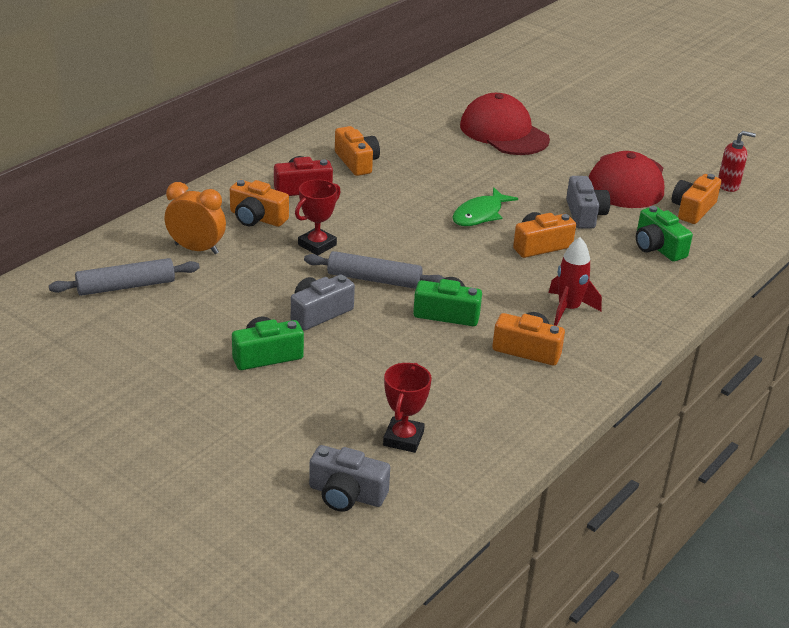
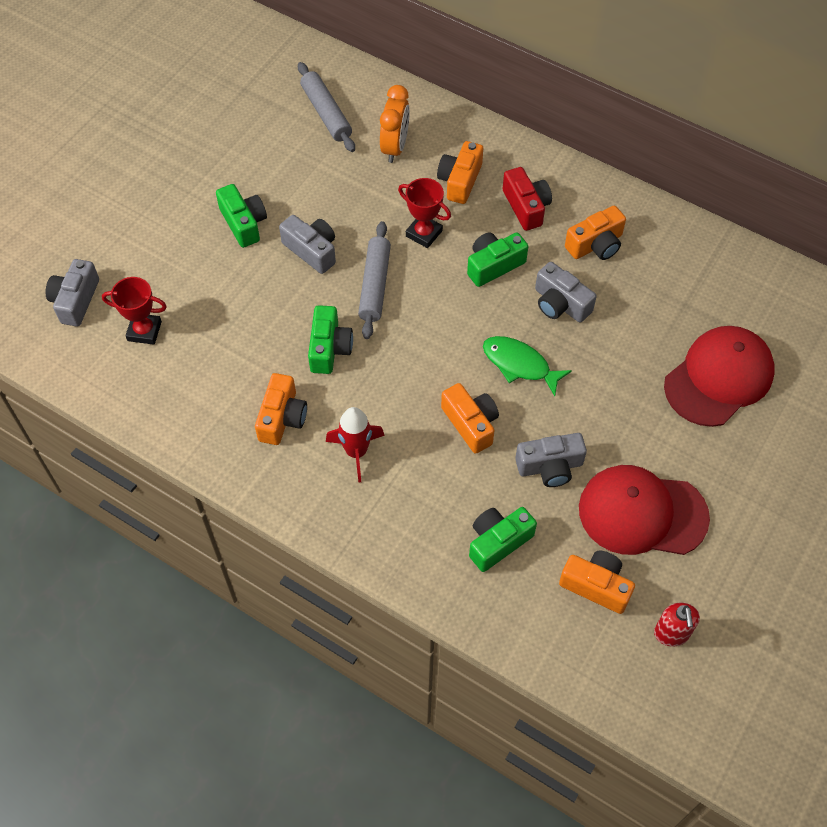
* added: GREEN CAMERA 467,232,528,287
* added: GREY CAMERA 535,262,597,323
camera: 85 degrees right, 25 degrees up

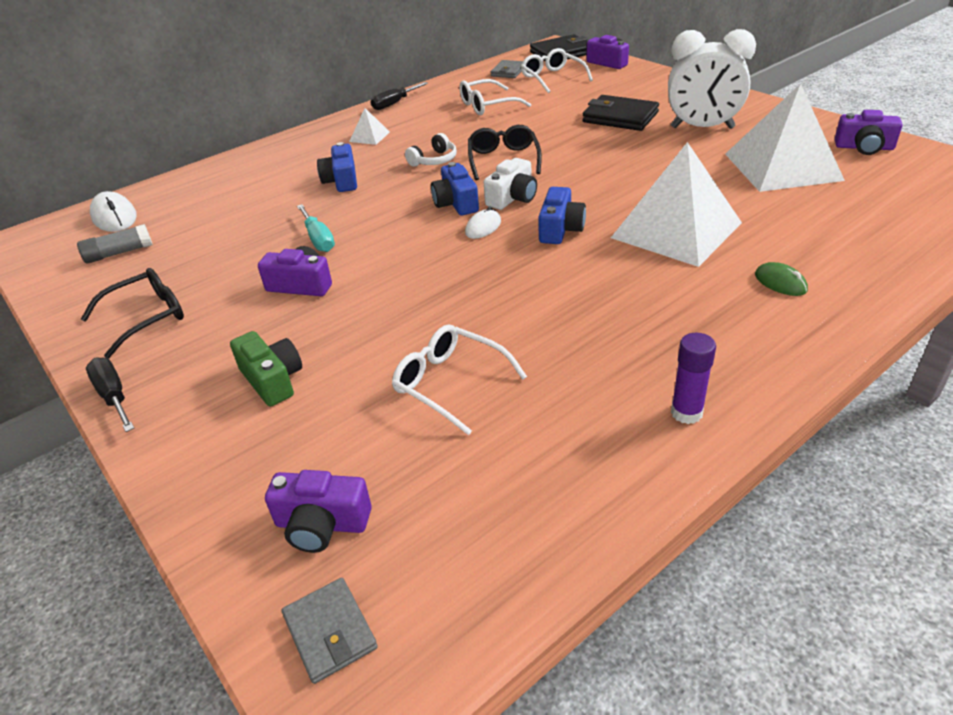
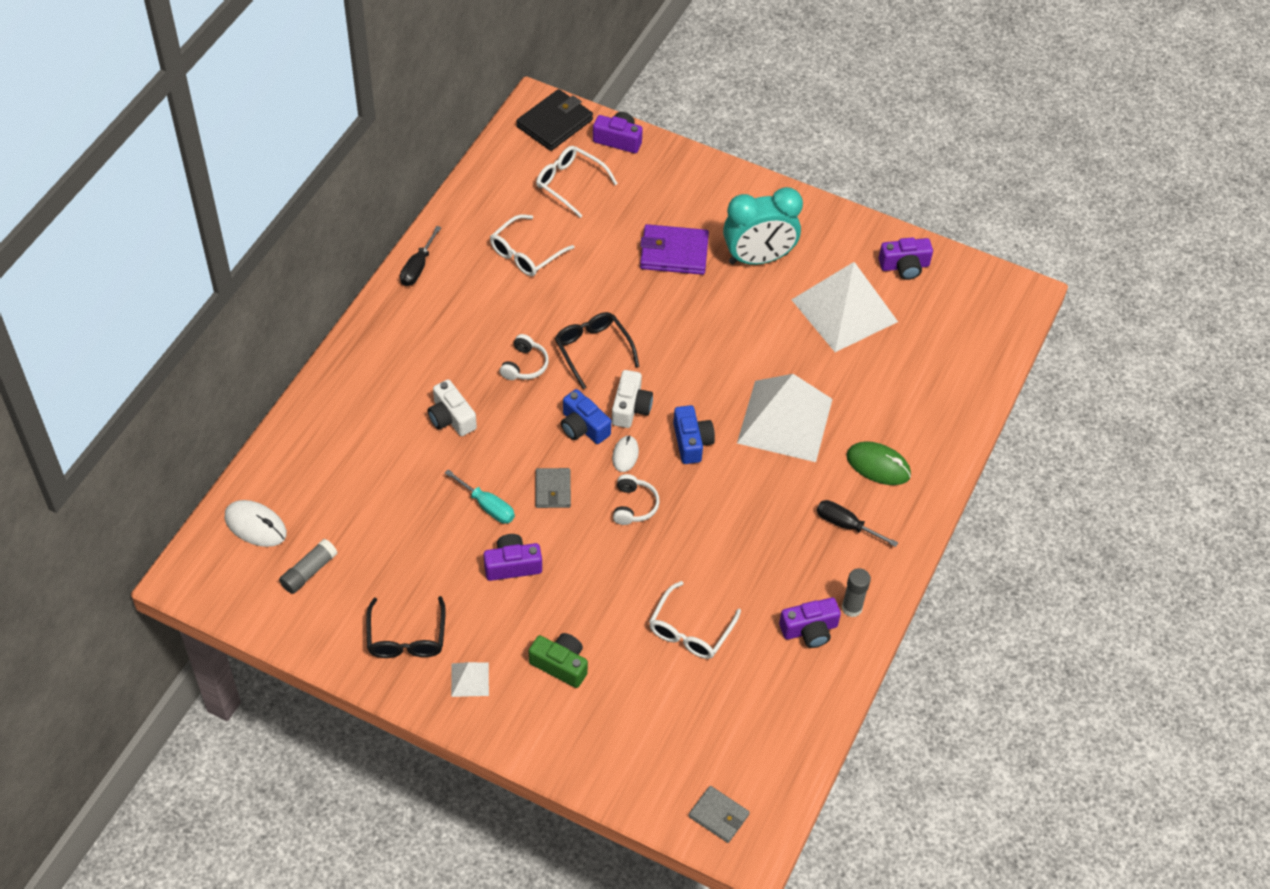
* turned: BLACK GLASSES 81,268,184,358 = 366,596,446,658 150 degrees clockwise
* recoloured: BLUE CAMERA 317,142,357,192 to WHITE CAMERA 428,379,477,436
* moved: WHITE PYRAMID 349,108,390,145 to 451,662,489,697
* moved: GREY WALLET 491,60,523,78 to 535,468,571,508
* added: WHITE HEADPHONES 613,474,660,525
* recoloured: BLACK WALLET 582,95,659,131 to PURPLE WALLET 640,224,709,275
* turned: WHITE GLASSES 392,324,527,435 = 649,581,741,659 75 degrees counterclockwise
* recoloured: WHITE CLOCK 668,29,756,129 to TURQUOISE CLOCK 723,187,803,265
* moved: PURPLE CAMERA 265,470,372,553 to 779,598,841,648
* moved: BLACK SCREWDRIVER 86,357,134,432 to 817,500,898,547
* recoloured: PURPLE GLUE STICK 671,332,716,424 to GREY GLUE STICK 842,568,871,617
* resized: GREEN MOUSE 755,262,808,296 = 846,441,911,485 x1.59
camera: 30 degrees left, 15 degrees up

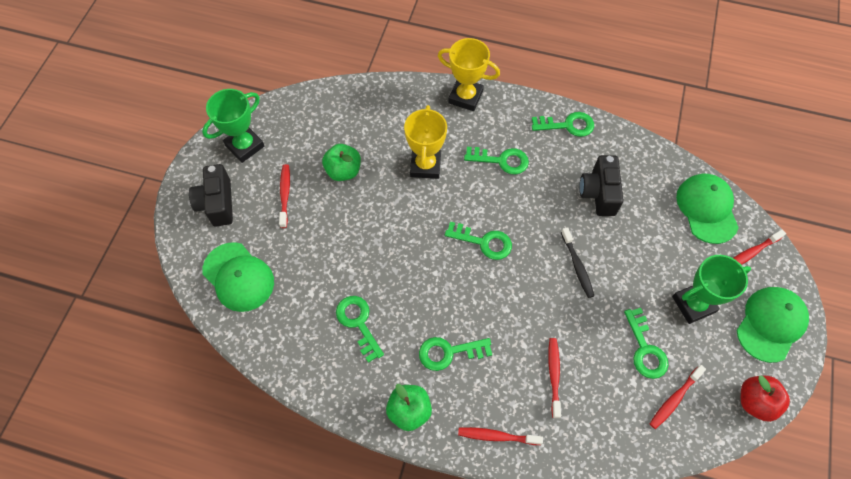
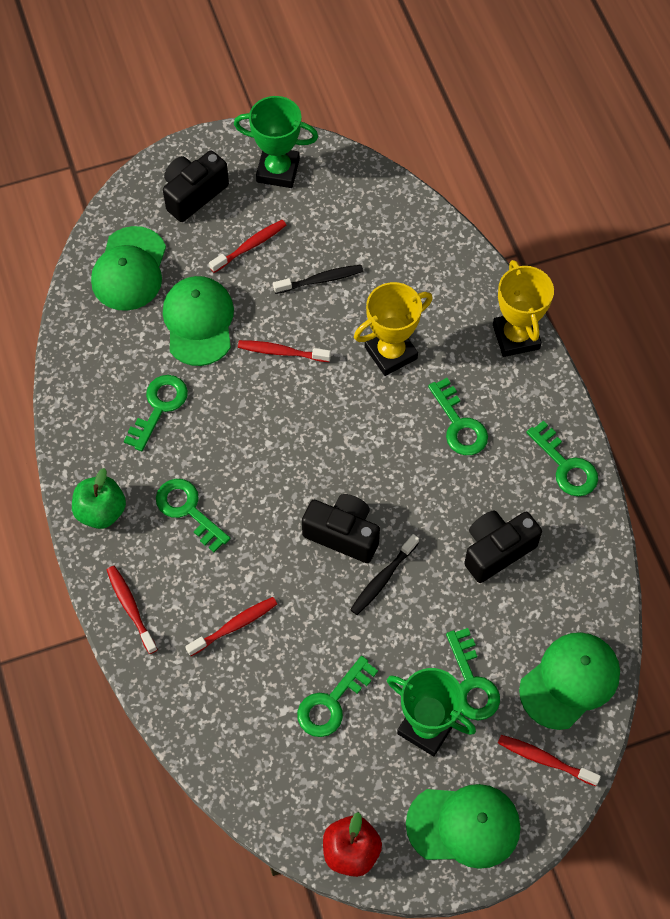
* added: GREEN CAP 163,276,234,366
* moved: RED TOOTHBRUSH 650,365,706,429 to 238,340,331,362
* replaced: GREEN APPLE 322,144,361,181 to BLACK TOOTHBRUSH 273,265,363,294
* added: BLACK CAMERA 302,494,380,563
* moved: GREEN KEY 445,222,512,260 to 446,628,500,720
camera: 55 degrees right, 0 degrees up

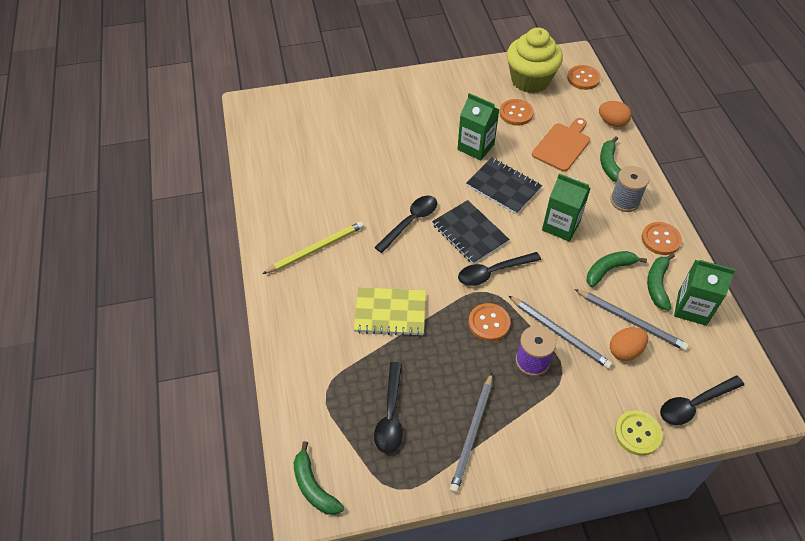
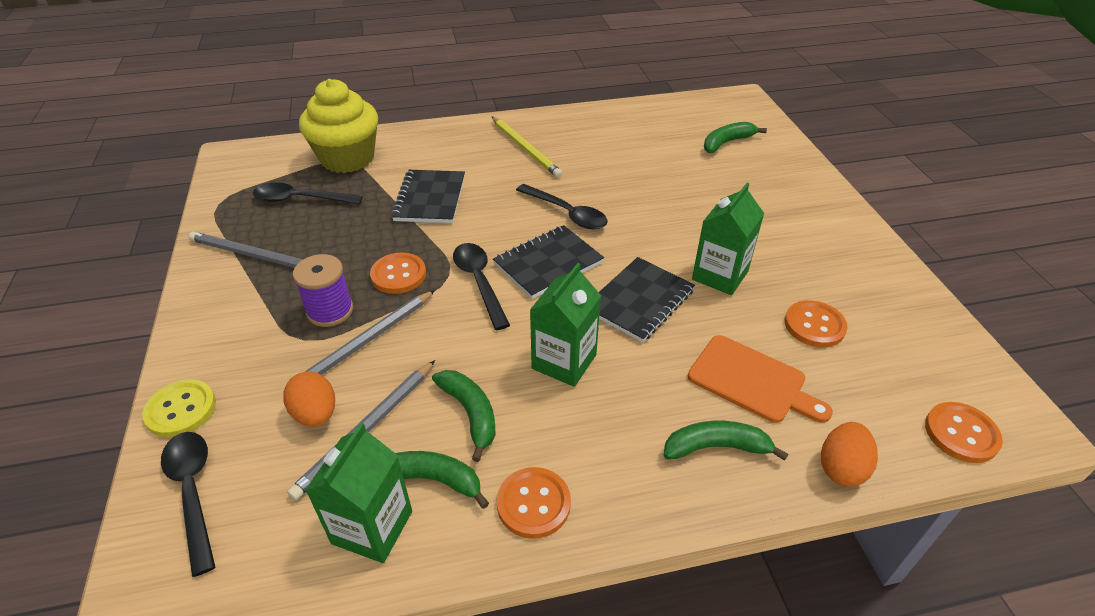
* moved: YELLOW CUPCAKE 507,28,563,93 to 299,79,378,173
* recoloured: YELLOW NOTEBOOK 353,287,426,336 to BLACK NOTEBOOK 391,170,465,223
* moved: GREEN BANANA 294,441,344,515 to 704,122,767,153
* removed: GREY SPOOL 610,166,649,212
camera: 90 degrees right, 10 degrees down

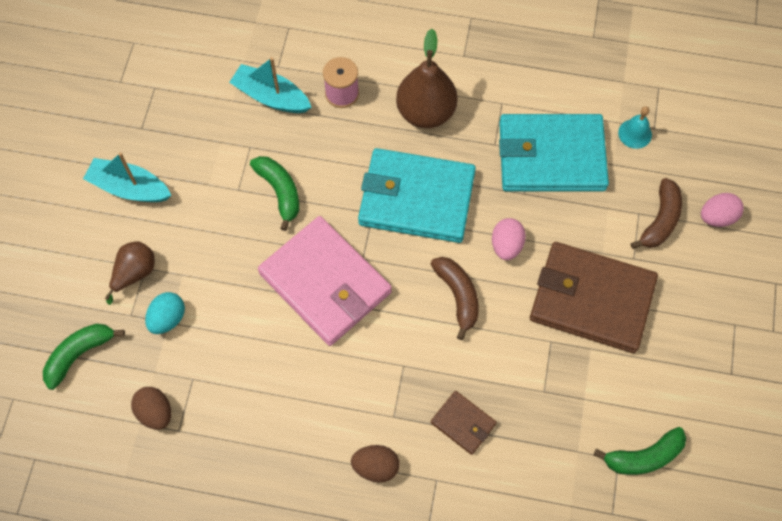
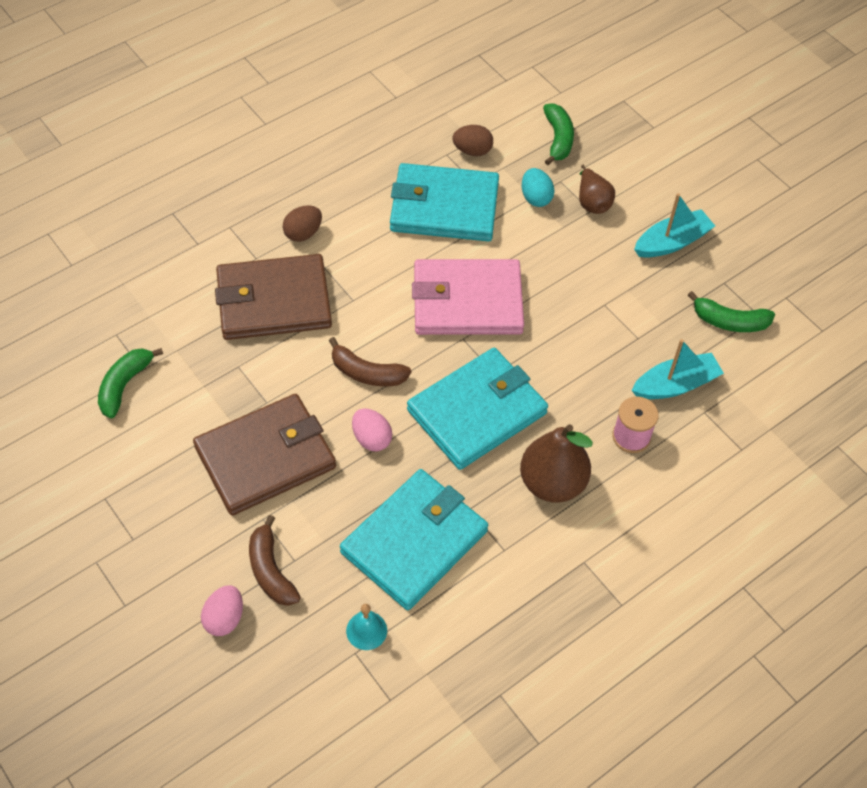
* resized: BROWN WALLET 431,391,497,455 = 215,254,332,340 x2.17
* added: TURQUOISE WALLET 390,163,499,241
* moved: GREEN BANANA 250,156,299,231 to 688,291,775,332
camera: 130 degrees right, 10 degrees down

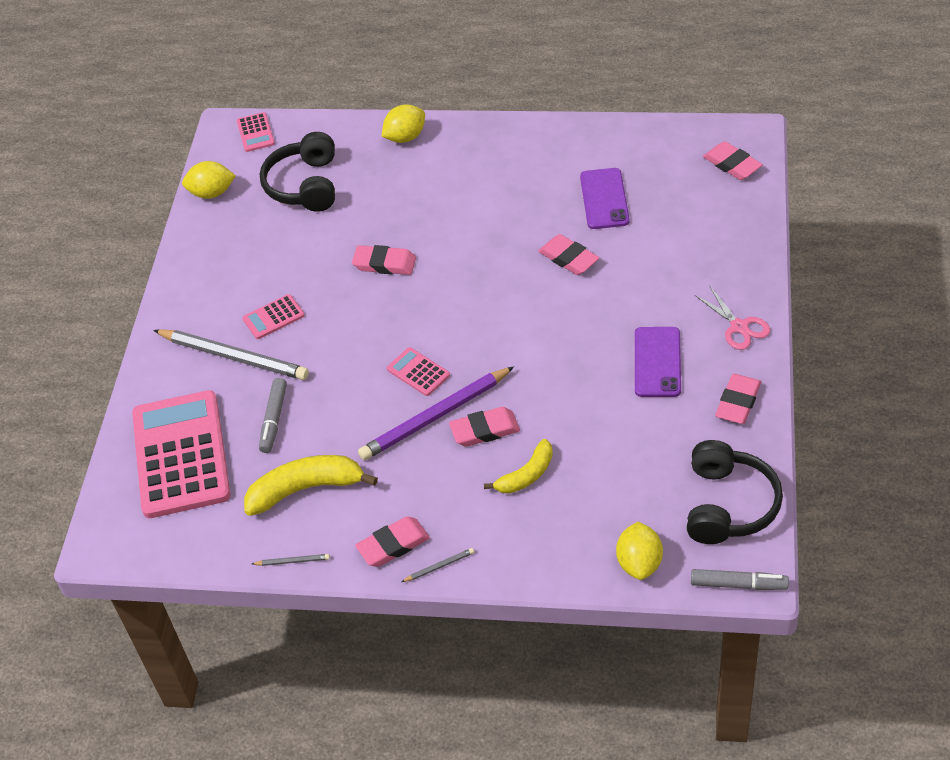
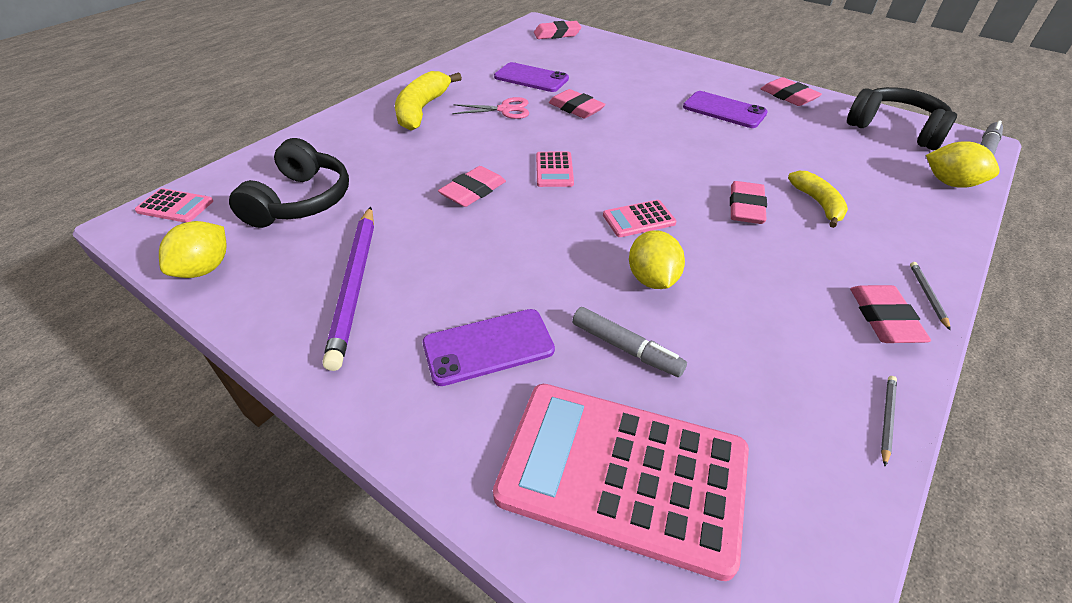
* turned: BLACK HEADPHONES 260,132,335,212 = 229,138,349,228 105 degrees counterclockwise
* moved: PURPLE PENCIL 358,366,514,460 to 323,206,374,371
* moved: YELLOW BANANA 244,455,378,516 to 395,71,462,131
* replaced: GREY PENCIL 153,329,309,380 to PURPLE PHONE 423,309,555,386
* moved: PINK SCISSORS 695,287,770,350 to 452,97,529,119
* moved: PINK CALCULATOR 243,294,305,339 to 536,151,574,187
* turned: PINK ERASER 538,234,599,275 = 549,89,606,119 60 degrees clockwise
* moved: YELLOW LEMON 381,104,425,143 to 629,230,685,289
camera: 65 degrees left, 5 degrees down

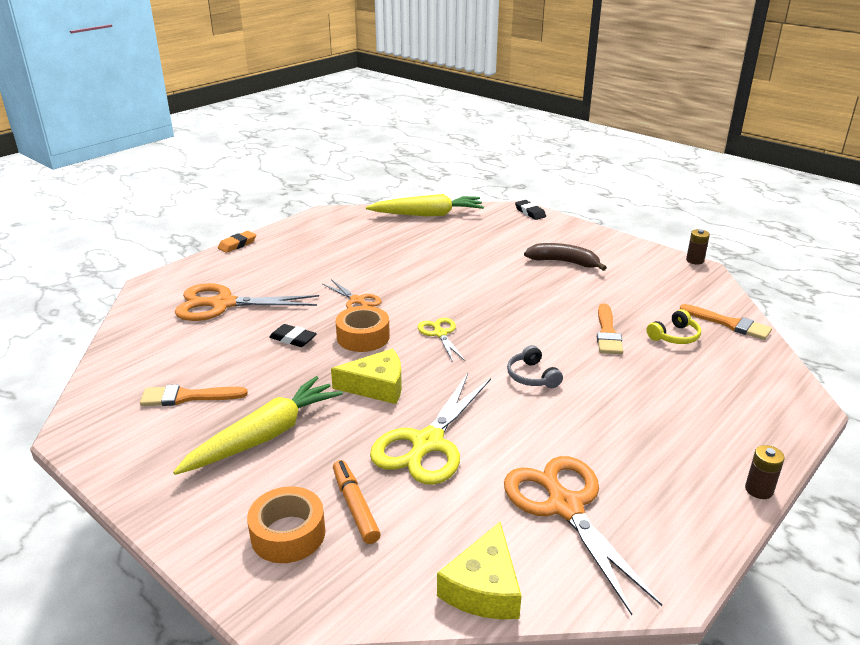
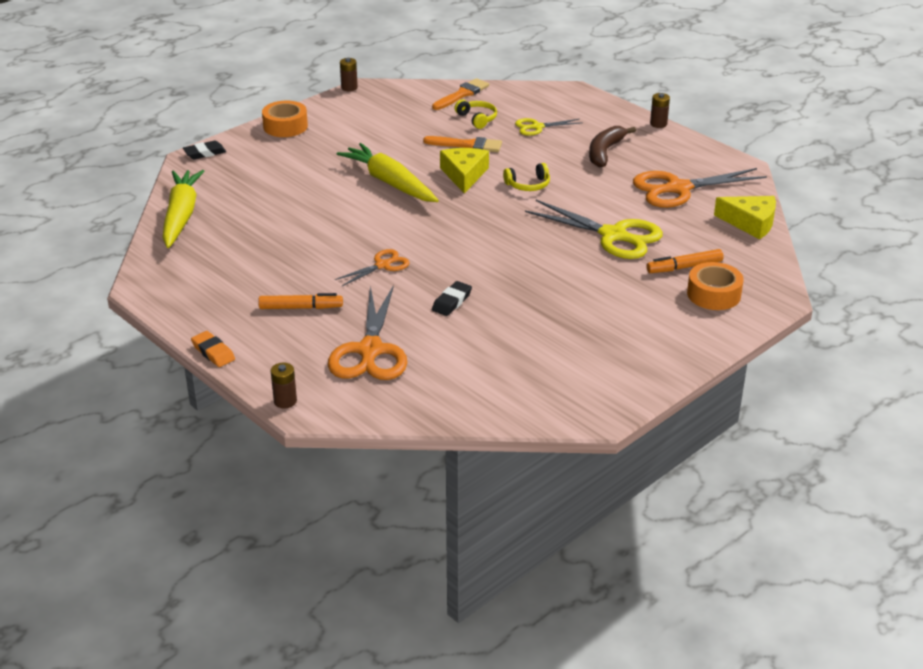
* added: ORANGE MARKER 258,293,343,309
* moved: ORANGE TAPE 336,306,390,352 to 262,100,308,137
* added: BROWN BATTERY 271,363,297,408
* moved: YELLOW CARROT 173,376,343,475 to 337,143,439,202
* moved: YELLOW CHEESE 331,349,402,404 to 440,148,489,193
* recoloured: GREY HEADPHONES 507,345,563,388 to YELLOW HEADPHONES 503,163,550,191
* moved: YELLOW SCISSORS 417,318,465,362 to 515,118,581,136
* moved: BROWN BANANA 524,243,607,271 to 589,126,636,168
* removed: ORANGE BRUSH 140,385,248,406
camera: 85 degrees left, 5 degrees up

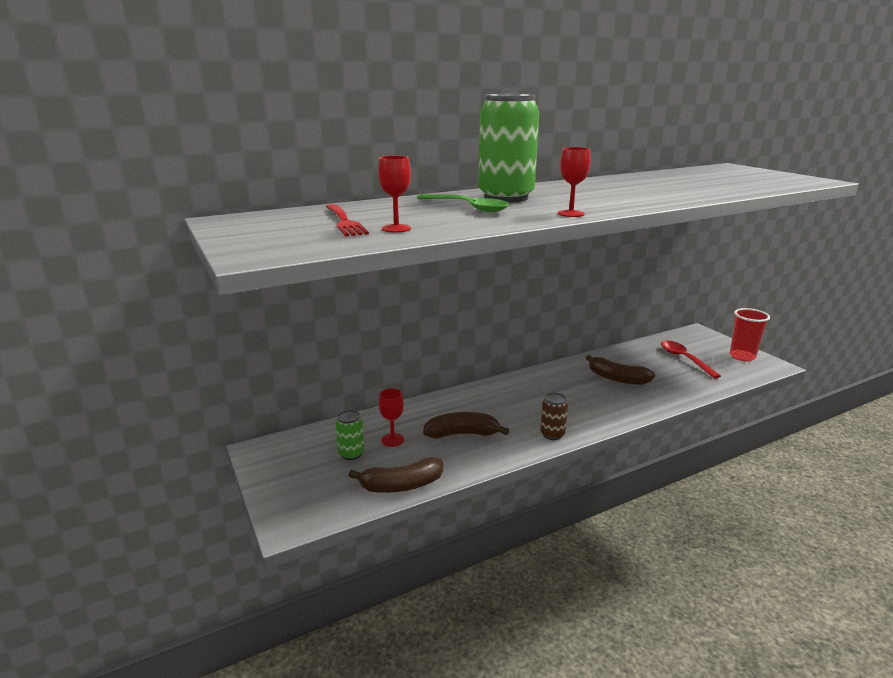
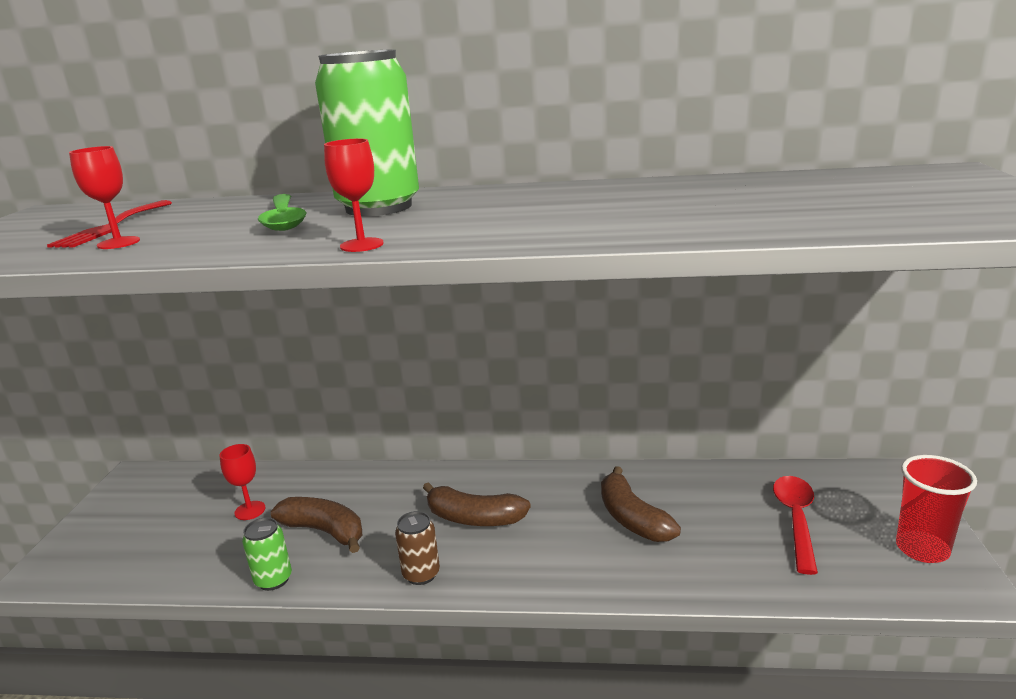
* moved: GREEN CAN 335,410,364,460 to 242,517,292,591
* moved: BROWN BANANA 348,457,443,493 to 423,482,531,526
camera: 35 degrees right, 0 degrees up

